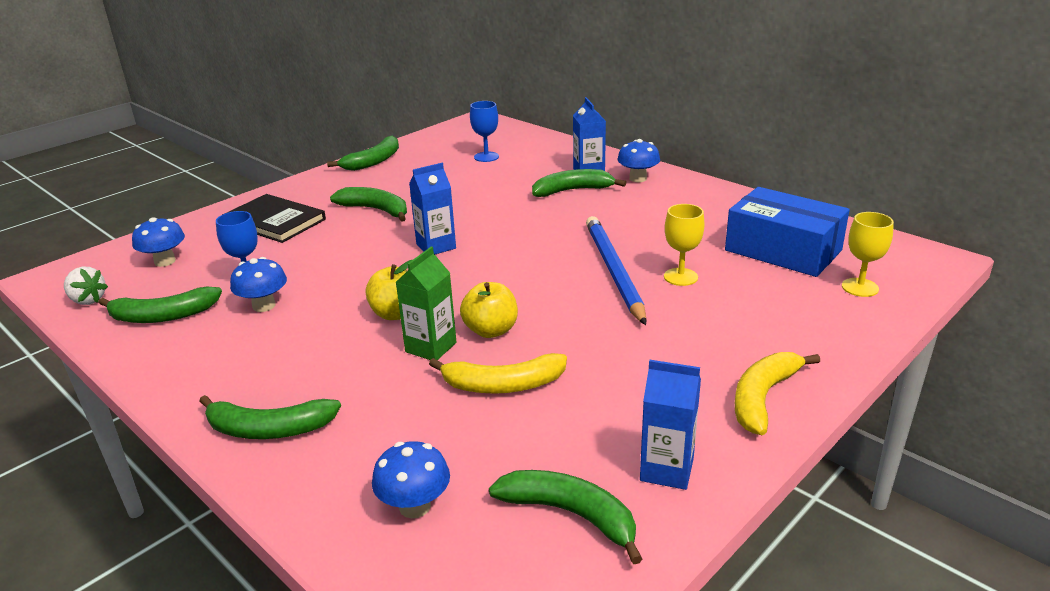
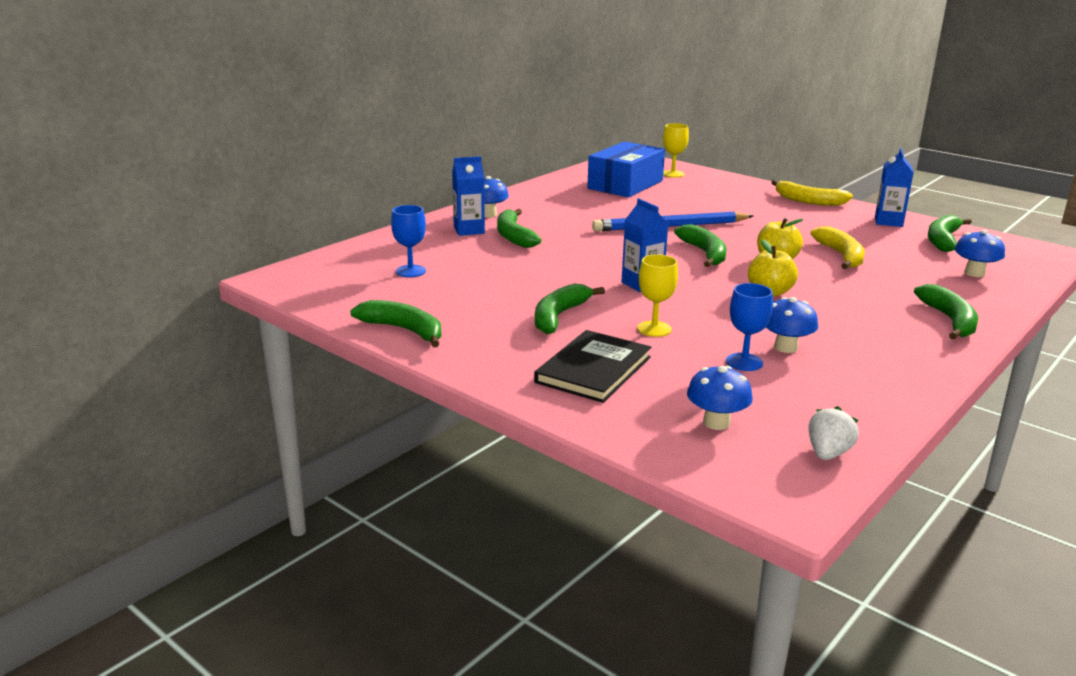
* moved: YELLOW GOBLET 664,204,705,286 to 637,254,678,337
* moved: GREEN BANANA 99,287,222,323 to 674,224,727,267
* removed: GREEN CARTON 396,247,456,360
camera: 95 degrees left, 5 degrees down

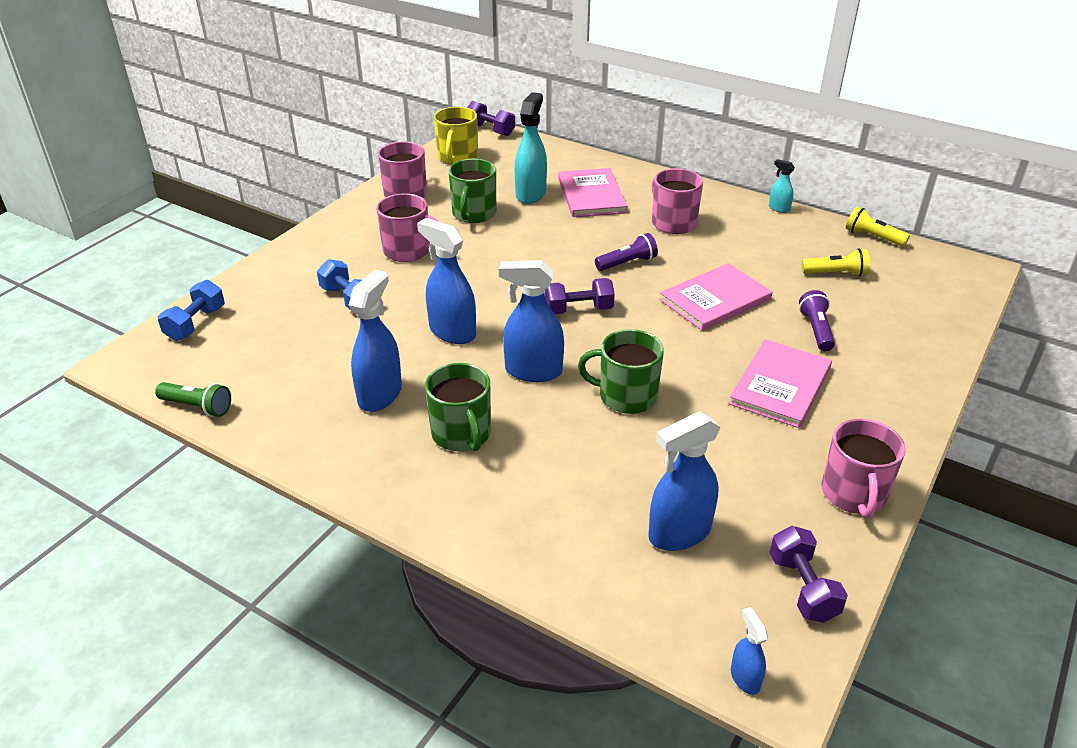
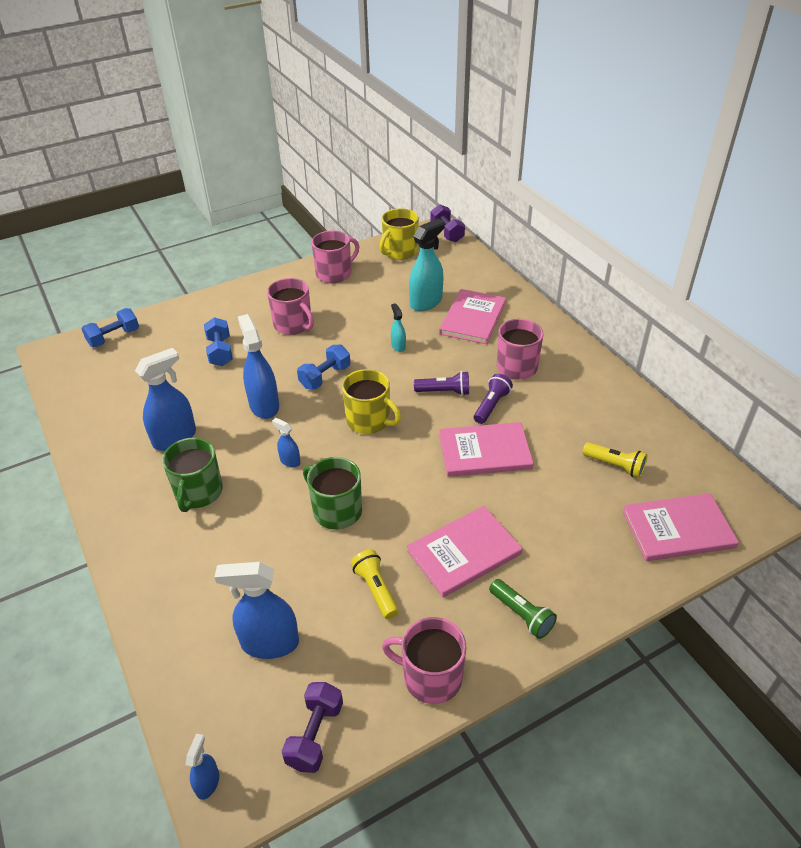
* resized: BLUE SPRAY BOTTLE 499,260,564,382 = 272,418,300,468 x0.50
* added: BLUE DUMBBELL 297,345,351,389
* replaced: PURPLE DUMBBELL 545,278,615,314 to YELLOW MUG 342,369,401,434
* moved: YELLOW FLASHLIGHT 846,206,910,247 to 351,550,399,619
* turned: PINK MUG 822,419,906,518 = 382,617,466,704 75 degrees clockwise
* moved: TURQUOISE SPRAY BOTTLE 769,159,795,213 to 391,303,406,352
* moved: PURPLE FLASHLIGHT 799,290,835,351 to 474,374,513,424
* moved: GREEN FLASHLIGHT 155,382,231,417 to 489,579,557,639
* added: PINK BOOK 622,493,739,561
* removed: GREEN MUG 448,159,496,223
camera: 30 degrees right, 5 degrees up

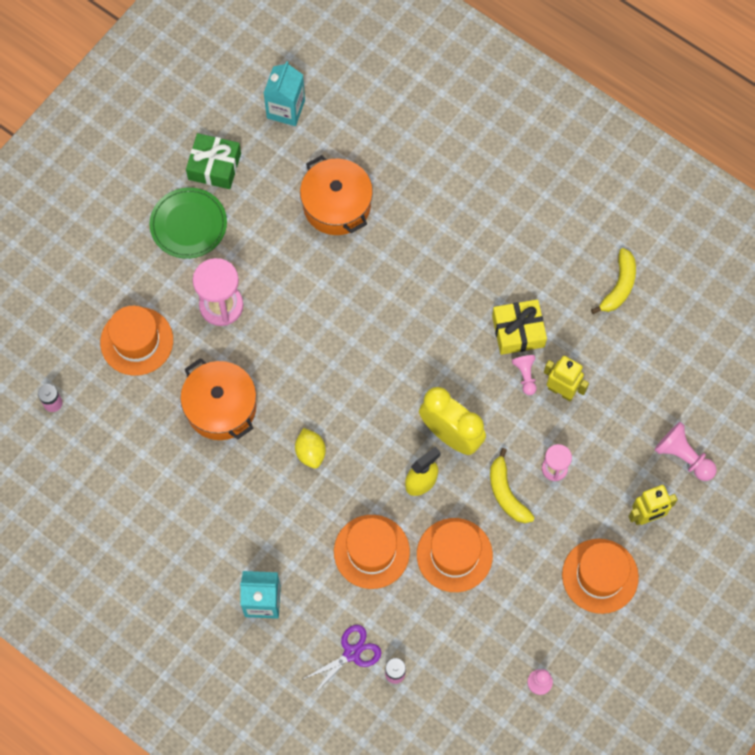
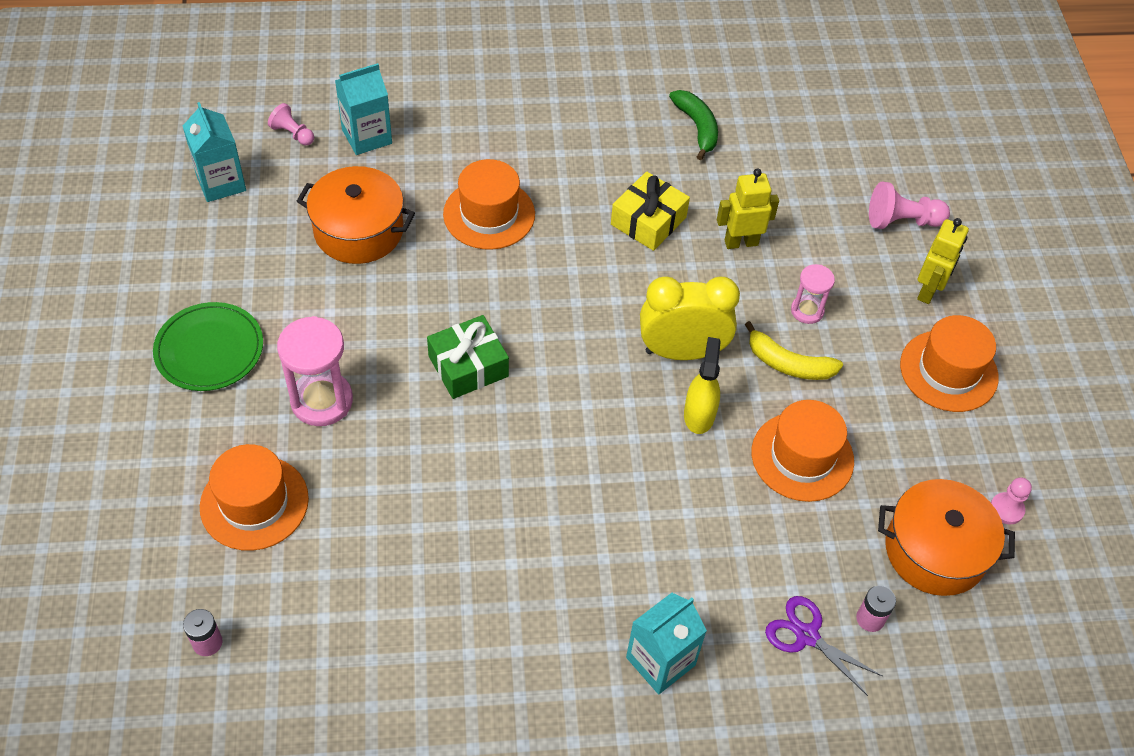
* moved: PINK PAWN 512,355,537,395 to 268,103,314,145
* added: TURQUOISE CARTON 335,63,392,155
* moved: GREEN GIFT 186,133,241,189 to 427,315,509,399
* moved: ORANGE HAT 334,515,410,589 to 443,159,535,250
* recoloured: YELLOW BANANA 591,248,636,314 to GREEN BANANA 669,90,718,160
* turned: PURPLE SCISSORS 302,625,381,694 = 765,596,882,696 60 degrees counterclockwise
* moved: ORANGE POT 180,358,257,440 to 878,479,1015,596
* removed: YELLOW LEMON 295,428,326,469
camera: 45 degrees left, 15 degrees down

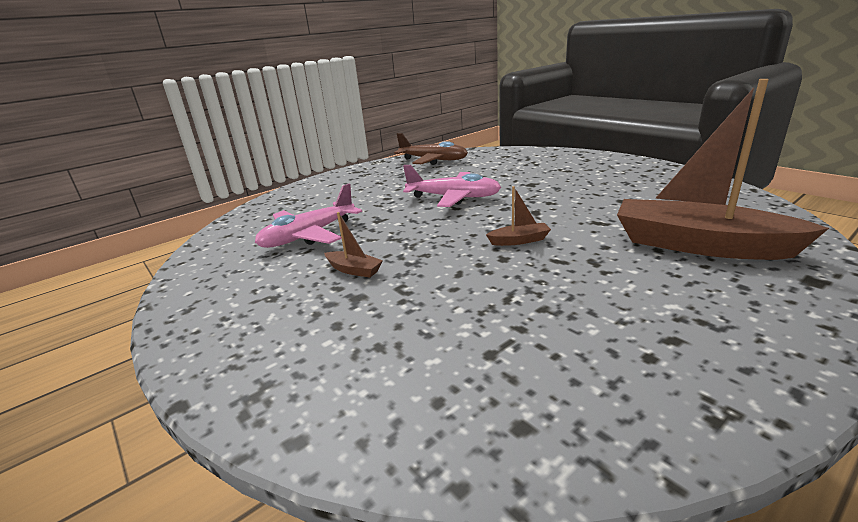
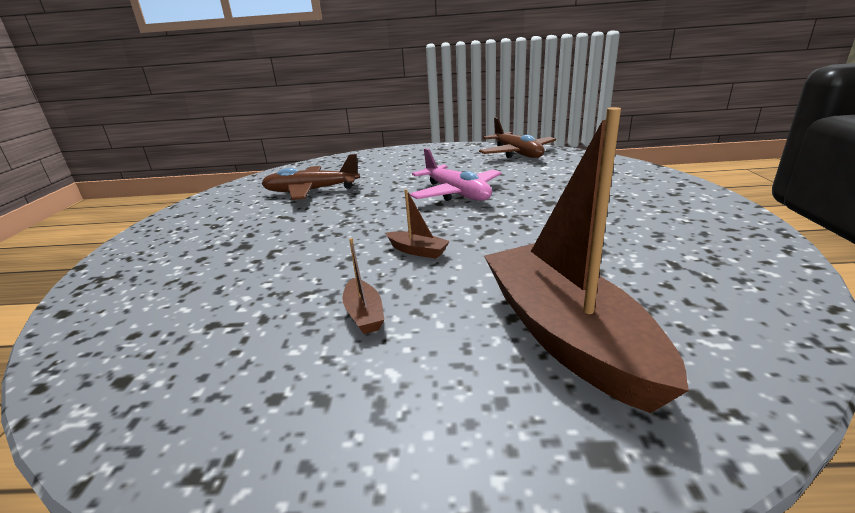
* recoloured: PINK PLANE 255,184,362,248 to BROWN PLANE 261,154,360,200
* moved: BROWN BOAT 324,212,383,278 to 342,238,384,334
camera: 40 degrees right, 0 degrees up

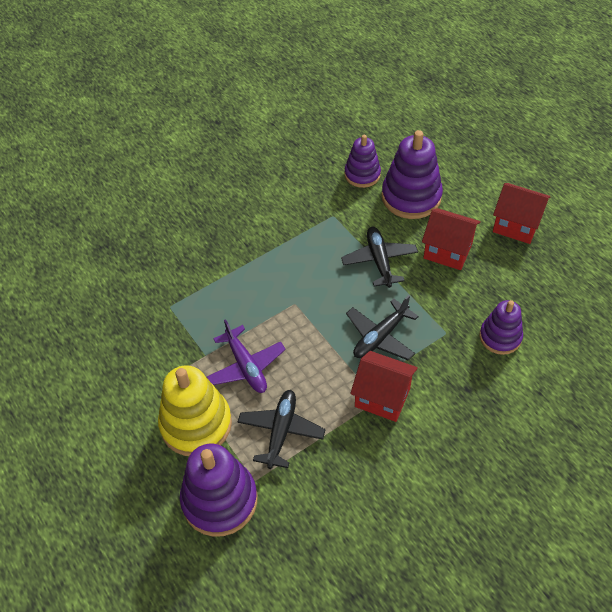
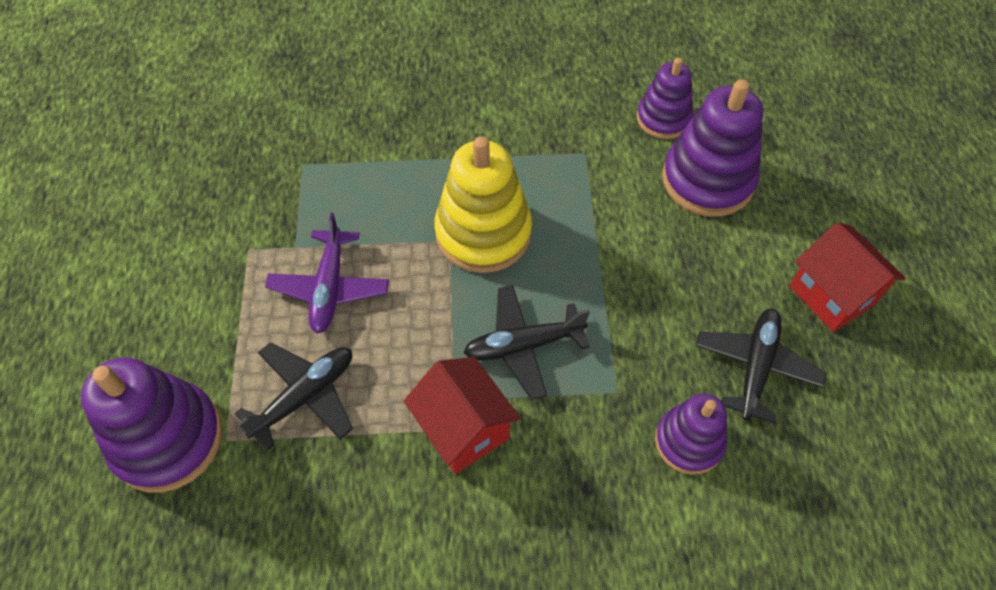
* moved: YELLOW STACKING TOY 158,365,232,456 to 434,136,532,273
* moved: BLACK PLANE 341,227,418,288 to 695,309,827,423
* removed: RED HOUSE 422,208,481,270
camera: 30 degrees right, 5 degrees up

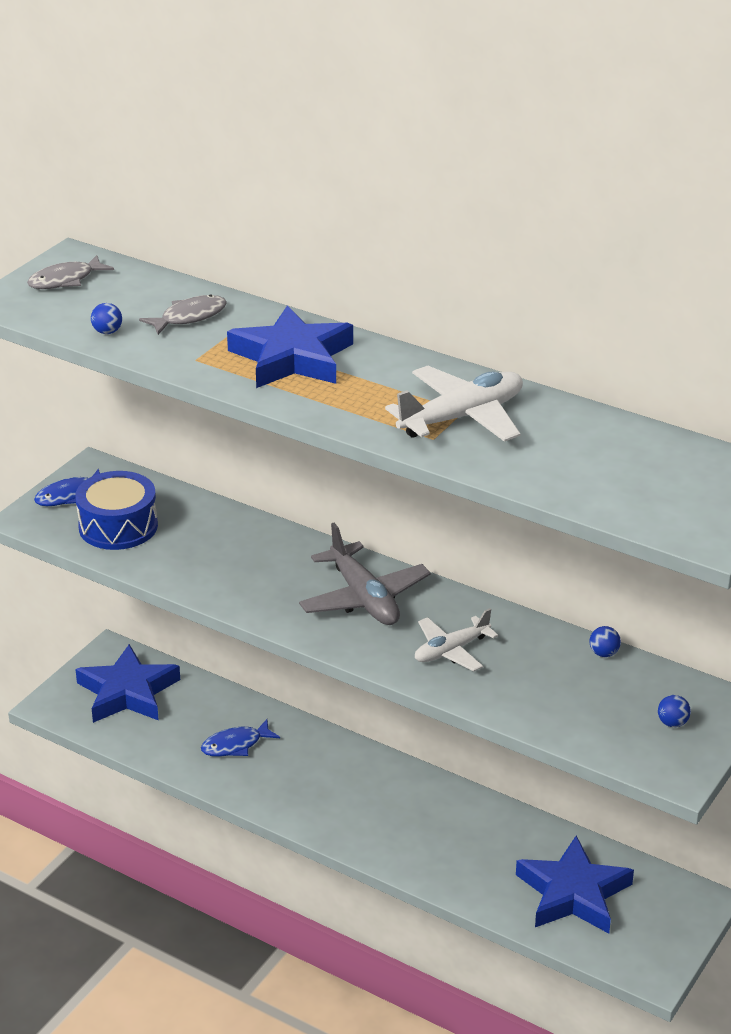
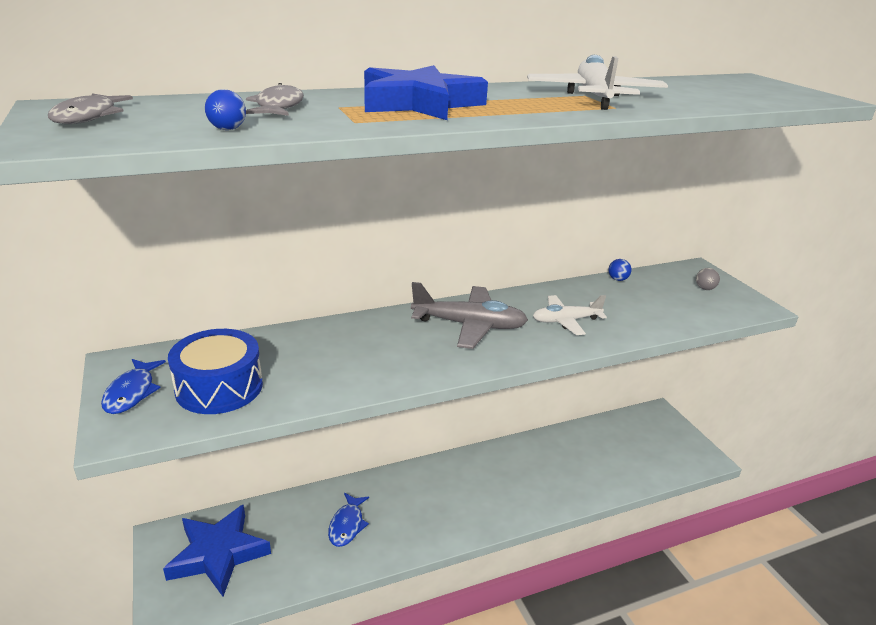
* turned: WHITE PLANE 415,608,498,671 = 533,295,607,335 75 degrees clockwise
* recoloured: BLUE BALL 658,695,691,727 to GREY BALL 696,268,720,290
* removed: BLUE STAR 516,836,634,933
camera: 55 degrees left, 5 degrees down

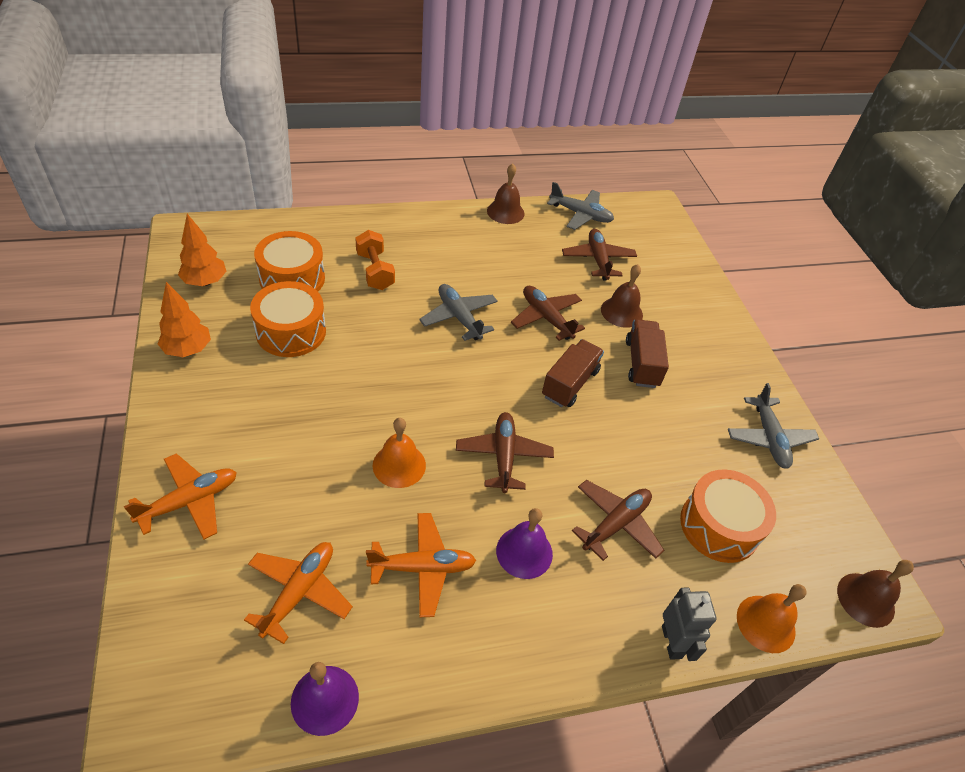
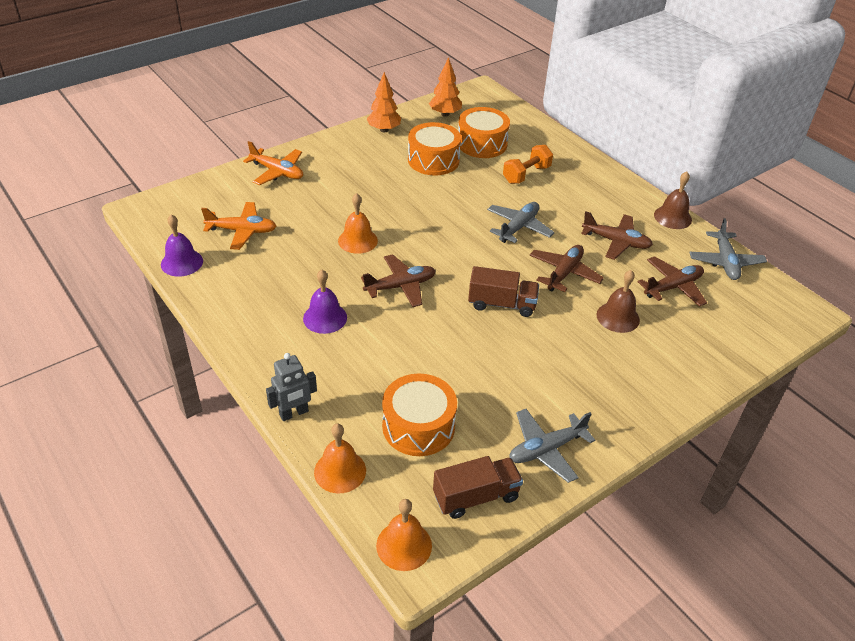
* recoloured: BROWN BELL 837,560,914,628 to ORANGE BELL 376,499,432,571
* moved: BROWN TRUCK 626,319,669,388 to 433,456,523,519
* moved: BROWN PLANE 572,480,664,561 to 581,211,653,260
* removed: ORANGE PLANE 366,513,476,617
camera: 70 degrees right, 5 degrees down

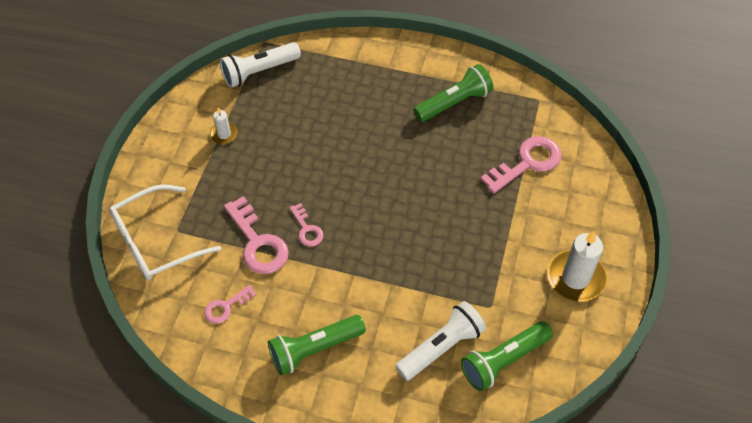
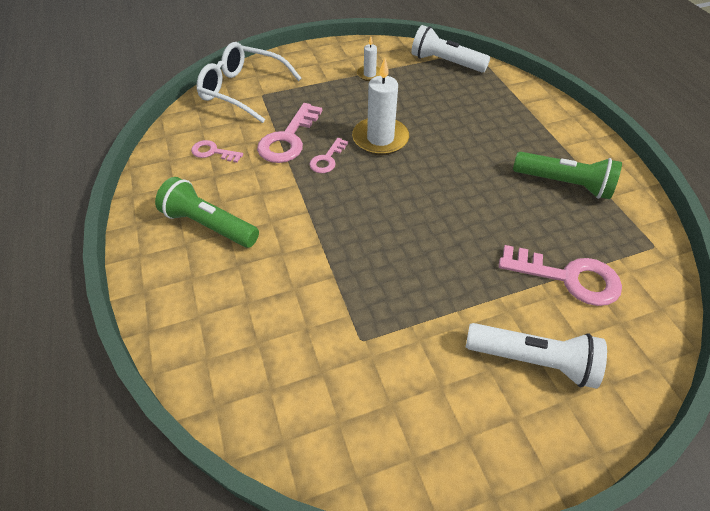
* moved: WHITE CANDLE 547,231,607,302 to 352,58,409,155
* moved: WHITE FLASHLIGHT 395,301,486,381 to 466,323,607,389
* removed: GREEN FLASHLIGHT 461,321,553,391
camera: 55 degrees right, 5 degrees down

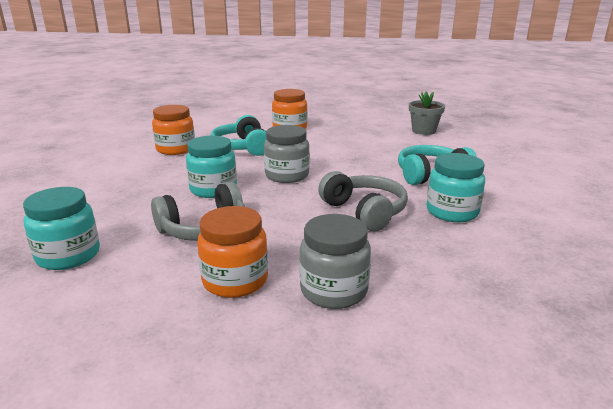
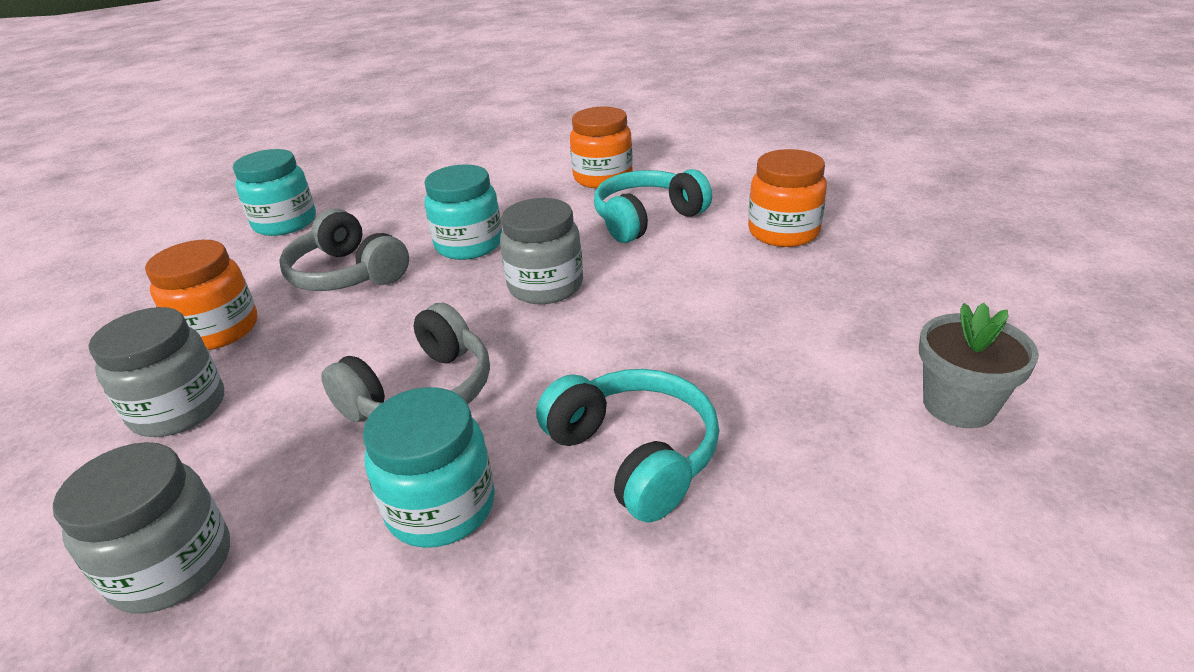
* added: GREY JAR 53,442,230,614
camera: 75 degrees right, 10 degrees up

